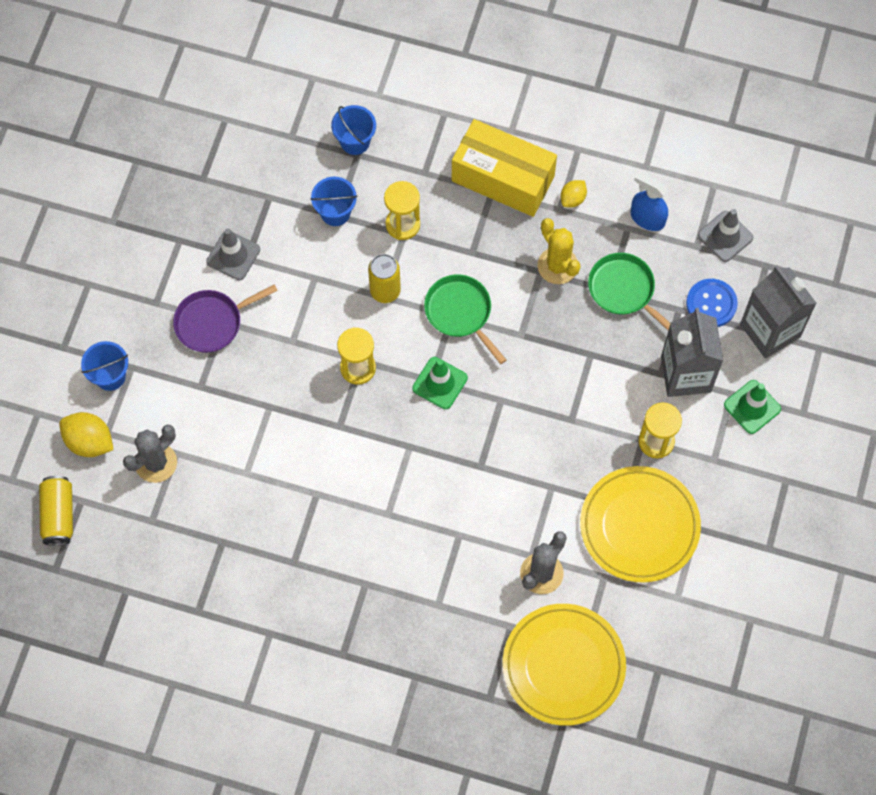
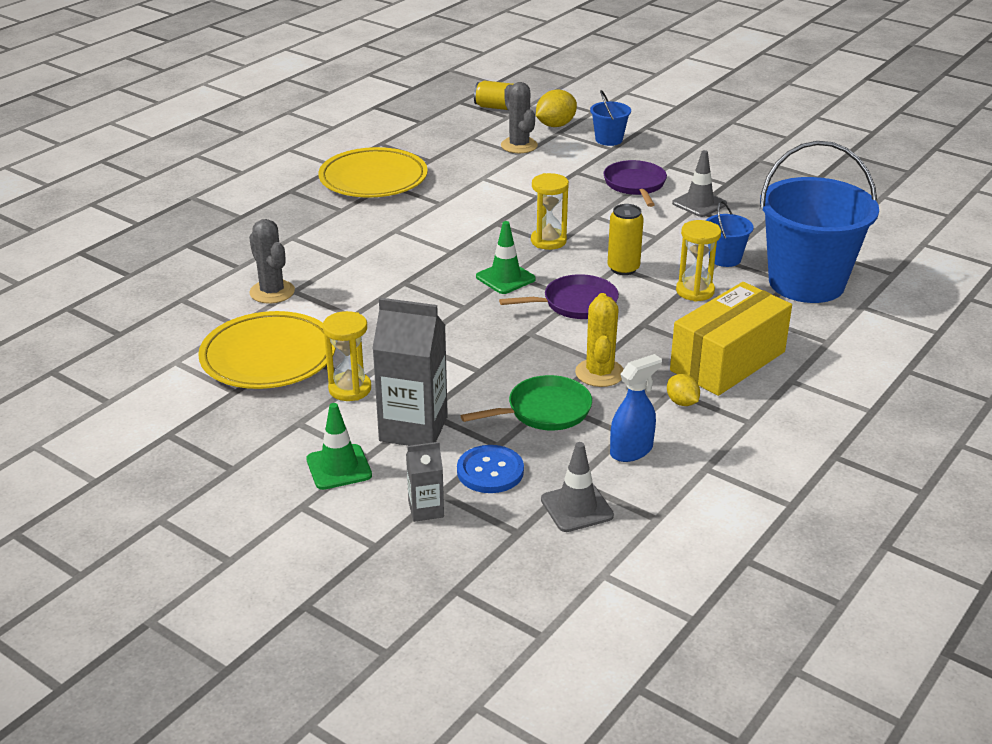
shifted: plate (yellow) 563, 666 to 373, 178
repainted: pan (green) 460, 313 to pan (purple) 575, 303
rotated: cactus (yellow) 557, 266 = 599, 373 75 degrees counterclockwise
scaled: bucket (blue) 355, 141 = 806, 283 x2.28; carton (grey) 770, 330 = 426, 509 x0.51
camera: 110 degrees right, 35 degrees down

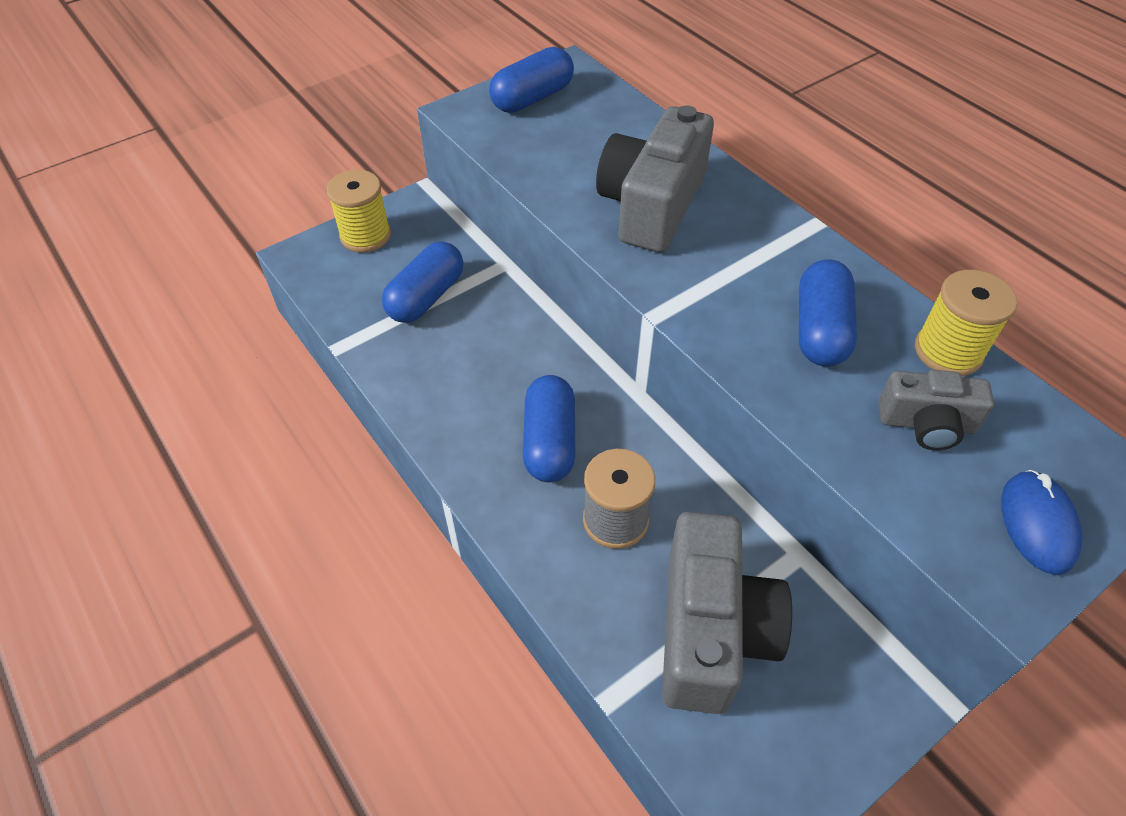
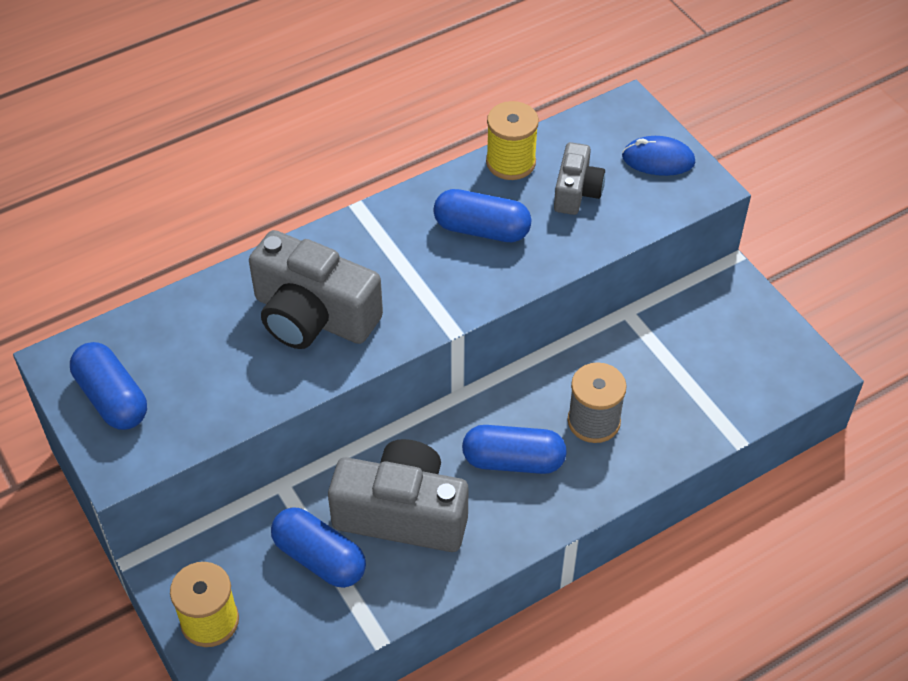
shifted: camera (grey) 711, 630 to 402, 513
camera: 85 degrees left, 0 degrees up

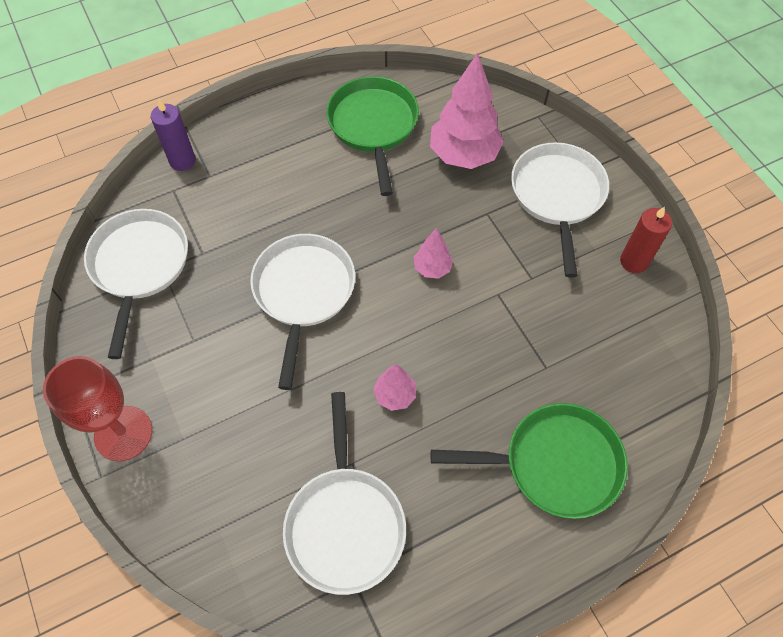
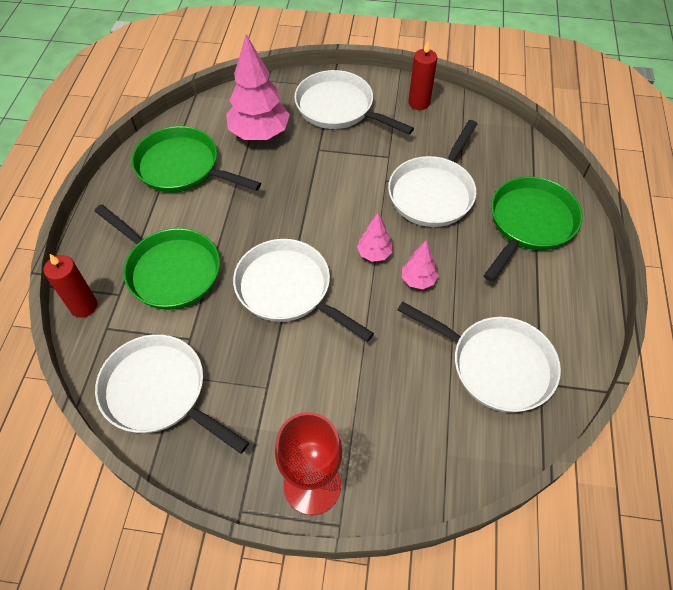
new: pan (green) 170, 270; pan (white) 433, 193
shifted: tree (pink) 432, 268 to 374, 254
repainted: candle (purple) 182, 161 to candle (red) 84, 306
camera: 55 degrees left, 5 degrees down

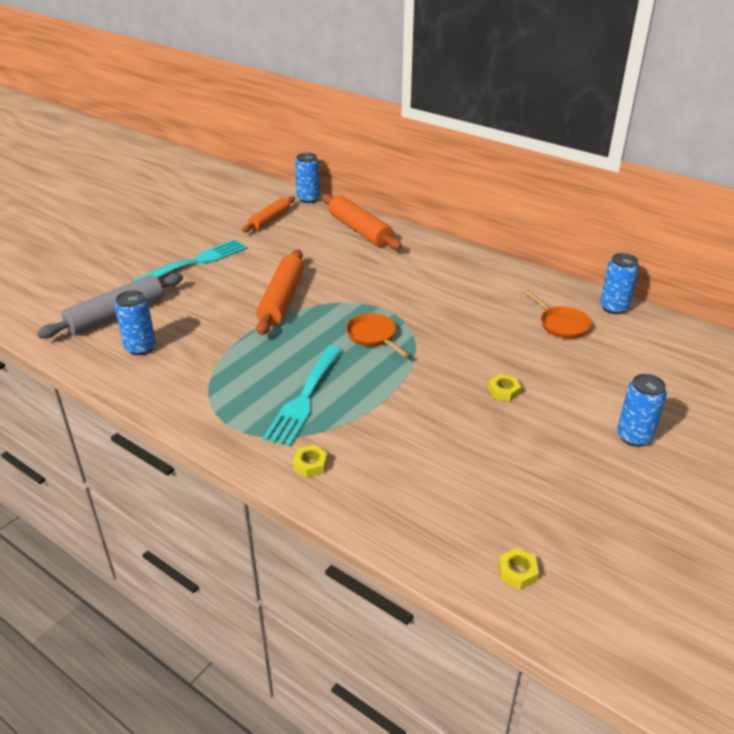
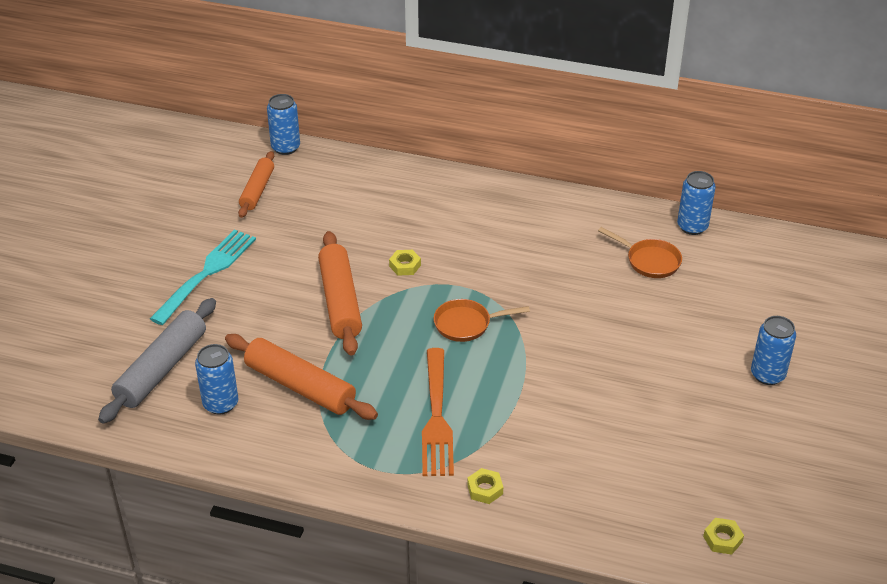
shifted: rolling pin (orange) 359, 230 to 300, 386; nut (yellow) 503, 391 to 405, 266
repainted: fork (turquoise) 305, 397 to fork (orange) 436, 416
rotated: pan (orange) 373, 336 = 466, 324 45 degrees counterclockwise
camera: 20 degrees left, 5 degrees up

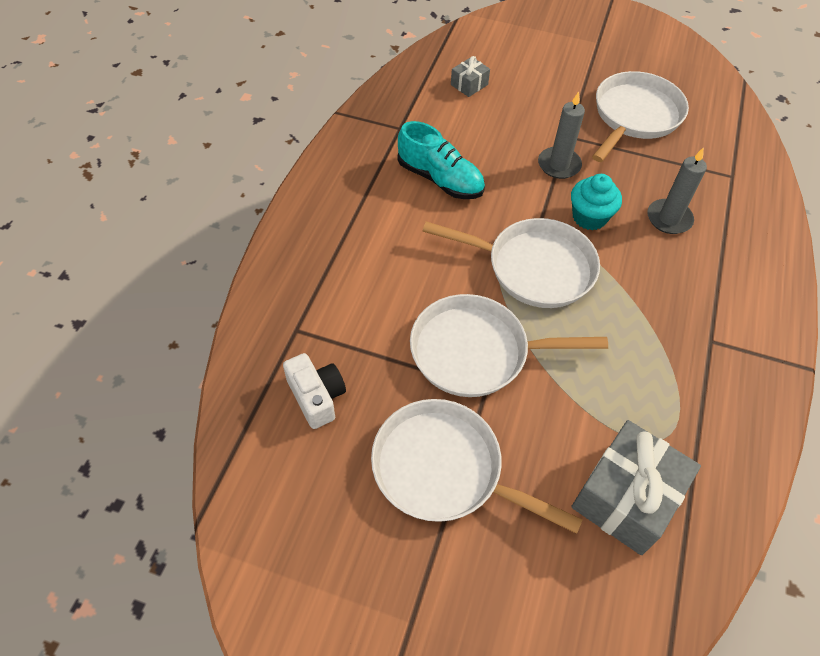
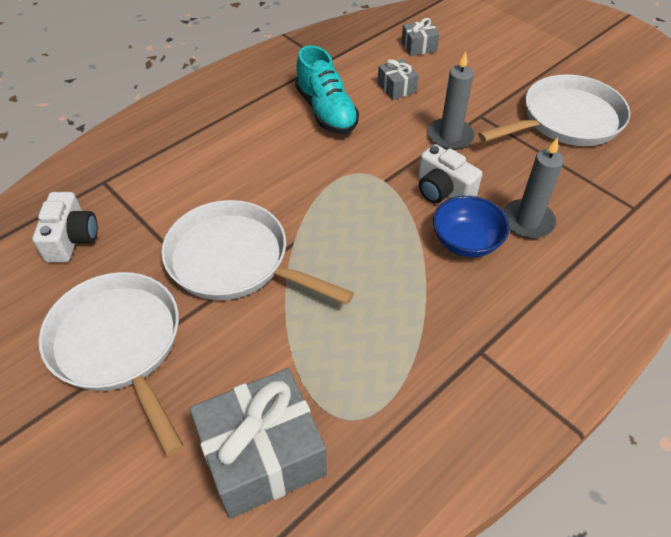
gone: pan (white) 533, 267
new: gift (grey) 396, 87; bowl (blue) 466, 242
swapped: cupcake (turquoise) 589, 217 to camera (white) 443, 190
camera: 30 degrees right, 5 degrees down

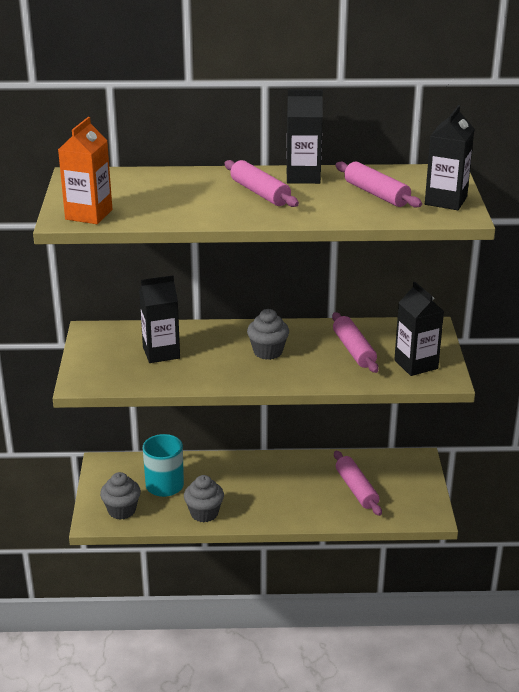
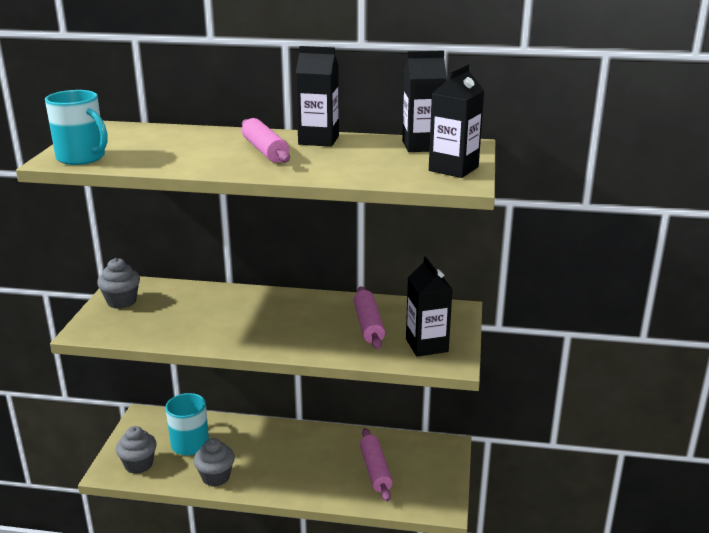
gone: rolling pin (pink) 376, 194
shifted: carton (black) 161, 353 to 422, 146; cupcake (grey) 268, 352 to 121, 301
swapped: carton (orange) 89, 214 to mug (turquoise) 82, 158
camera: 10 degrees right, 5 degrees down

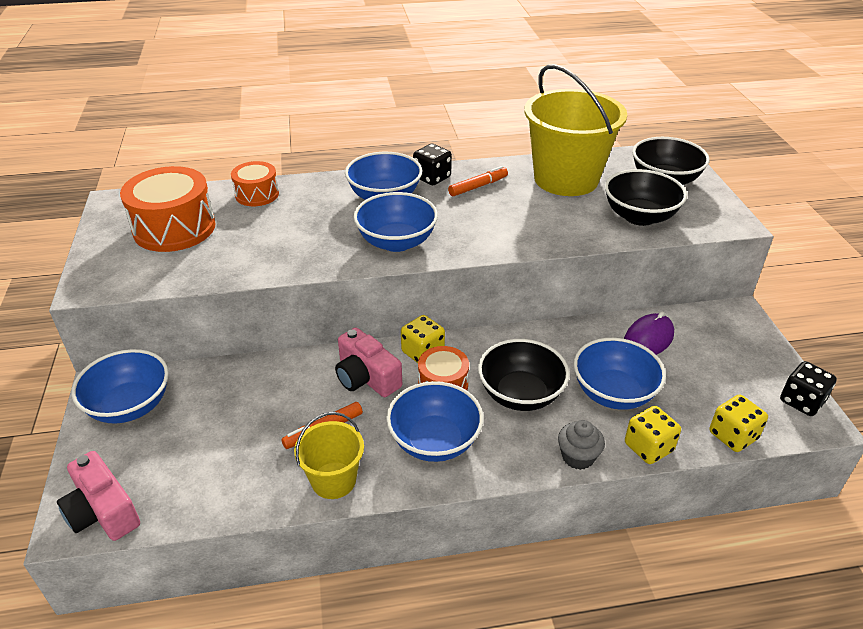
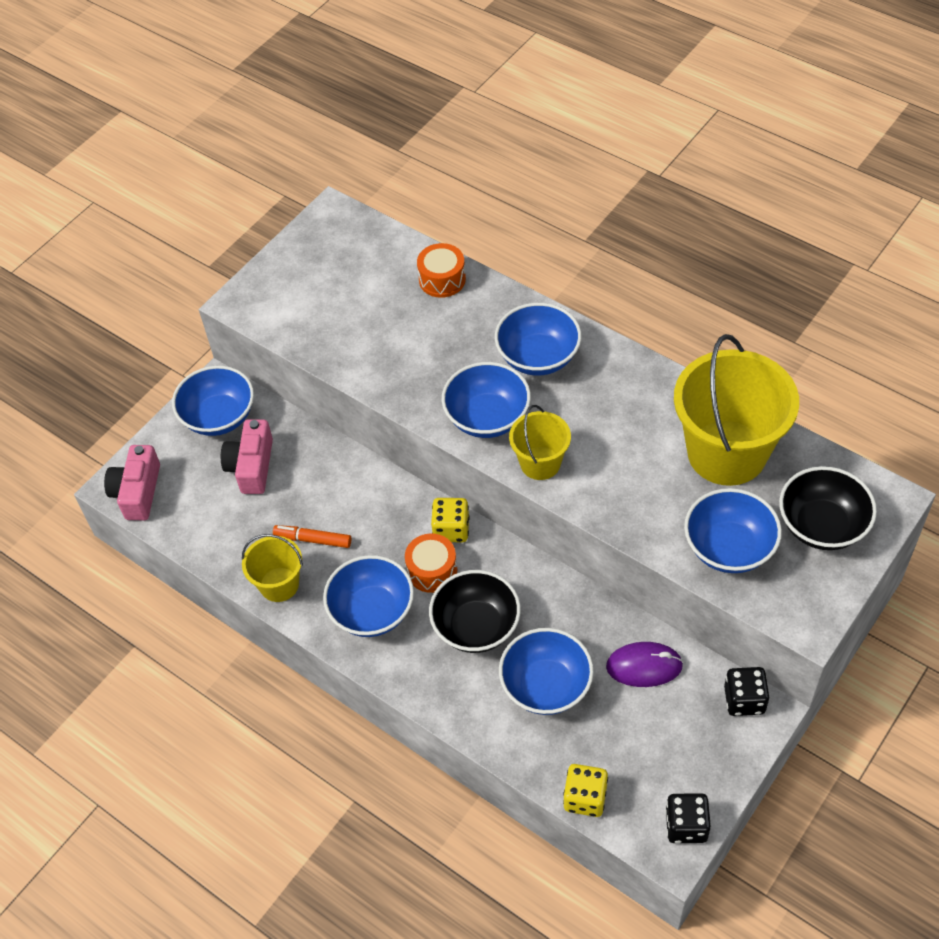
gone: drum (orange) 174, 228; marker (orange) 478, 186; cupcake (grey) 578, 457; dice (yellow) 648, 447
new: bucket (yellow) 540, 463
shifted: camera (pink) 366, 377 to 251, 466; dice (black) 432, 177 to 744, 700
repainted: bowl (black) 639, 216 to bowl (blue) 729, 548
camera: 50 degrees right, 15 degrees up

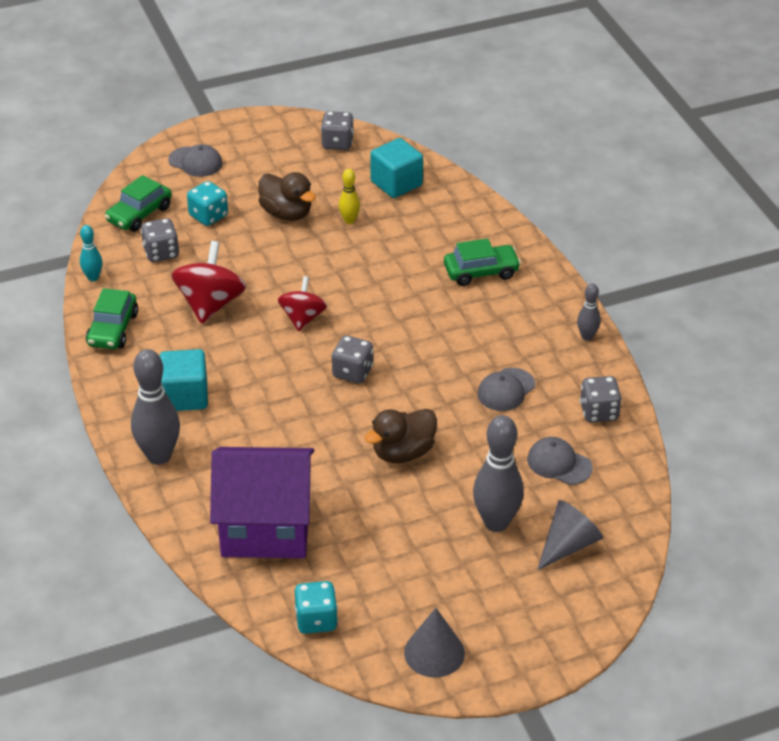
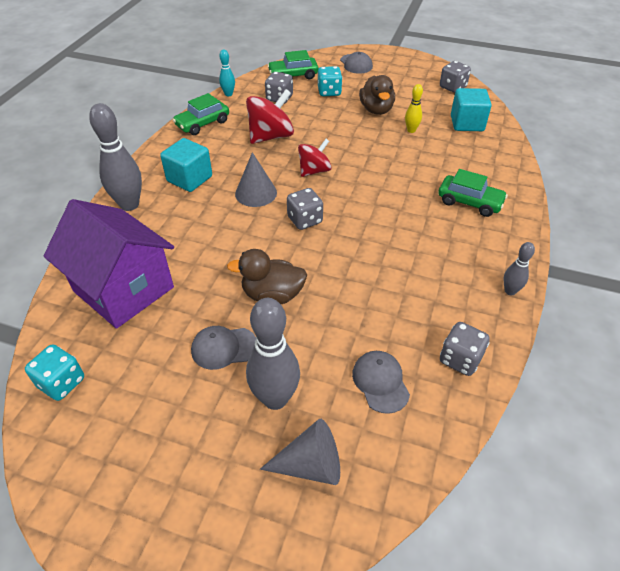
shifted: cone (grey) 434, 652 to 256, 193; cap (grey) 506, 390 to 224, 348
camera: 40 degrees right, 5 degrees up

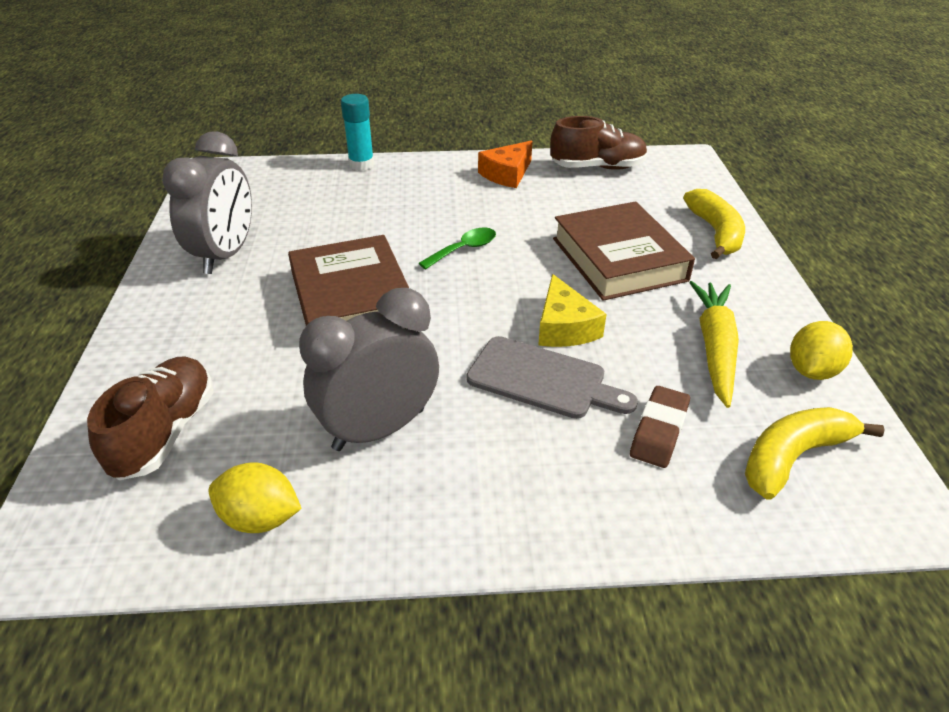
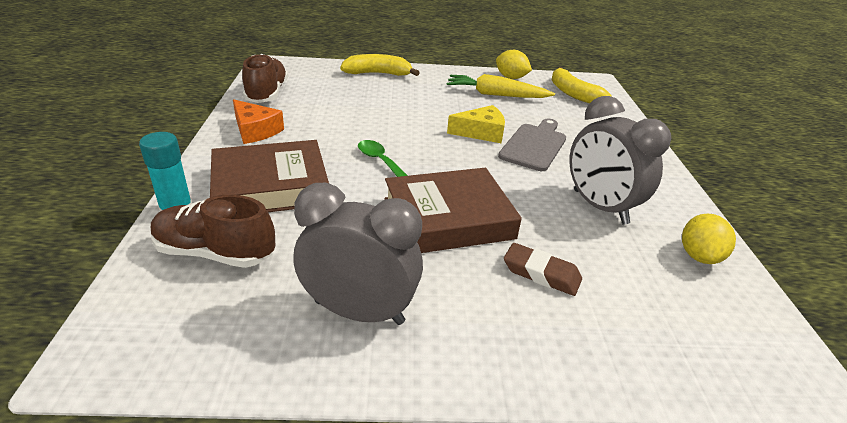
shifted: shoe (brown) 165, 432 to 215, 253; book (brown) 618, 259 to 271, 186; eraser (brown) 659, 431 to 541, 273
camera: 90 degrees left, 5 degrees down

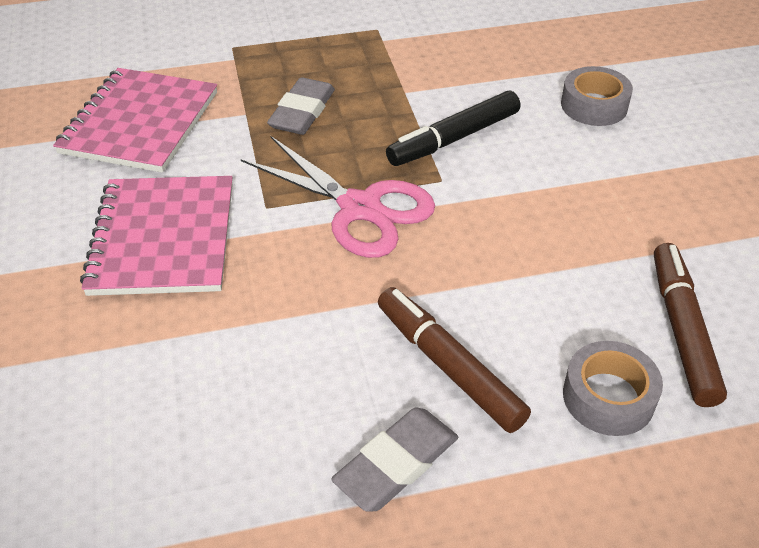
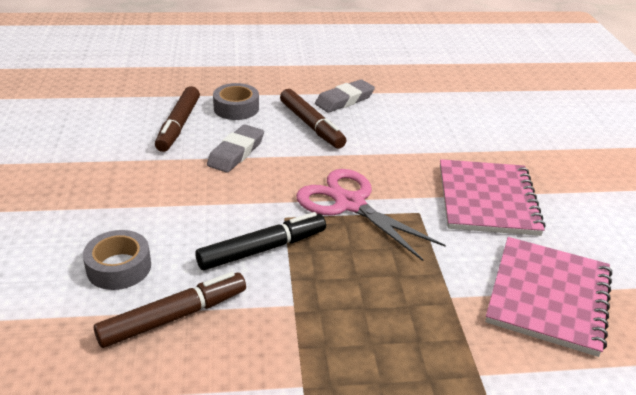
new: marker (brown) 174, 317
shifted: eraser (grey) 302, 112 to 236, 152
camera: 175 degrees left, 10 degrees down

